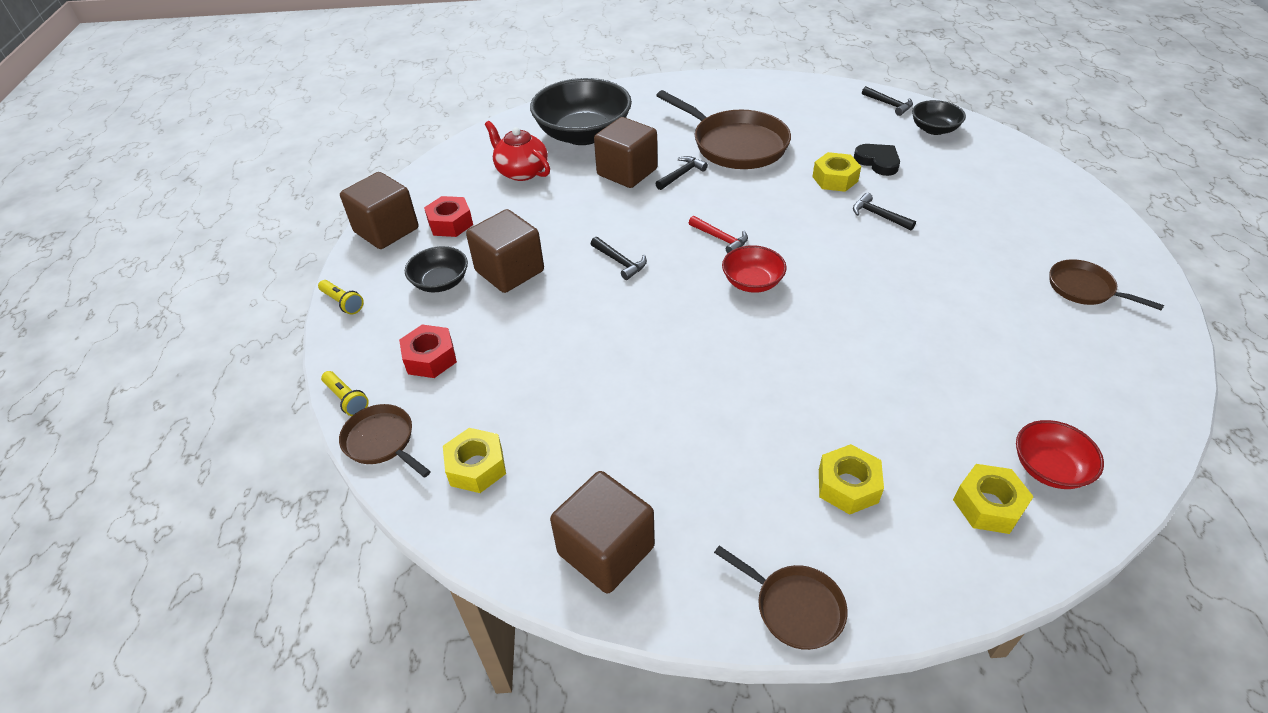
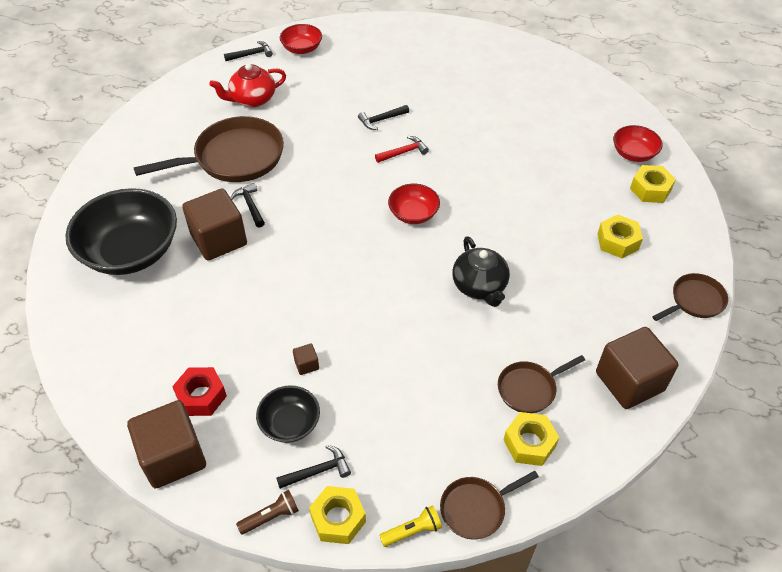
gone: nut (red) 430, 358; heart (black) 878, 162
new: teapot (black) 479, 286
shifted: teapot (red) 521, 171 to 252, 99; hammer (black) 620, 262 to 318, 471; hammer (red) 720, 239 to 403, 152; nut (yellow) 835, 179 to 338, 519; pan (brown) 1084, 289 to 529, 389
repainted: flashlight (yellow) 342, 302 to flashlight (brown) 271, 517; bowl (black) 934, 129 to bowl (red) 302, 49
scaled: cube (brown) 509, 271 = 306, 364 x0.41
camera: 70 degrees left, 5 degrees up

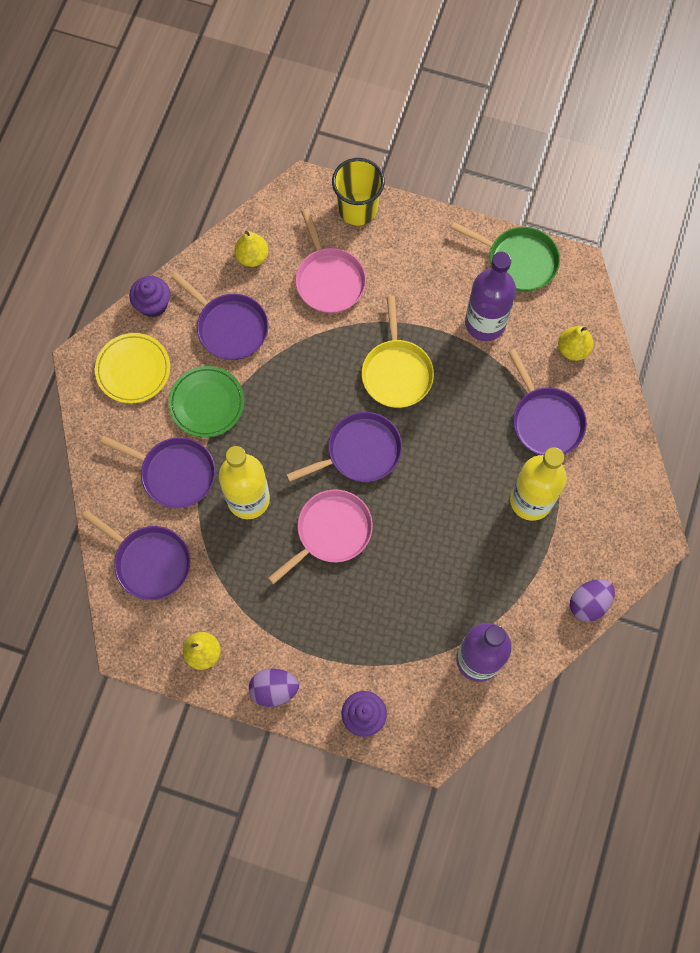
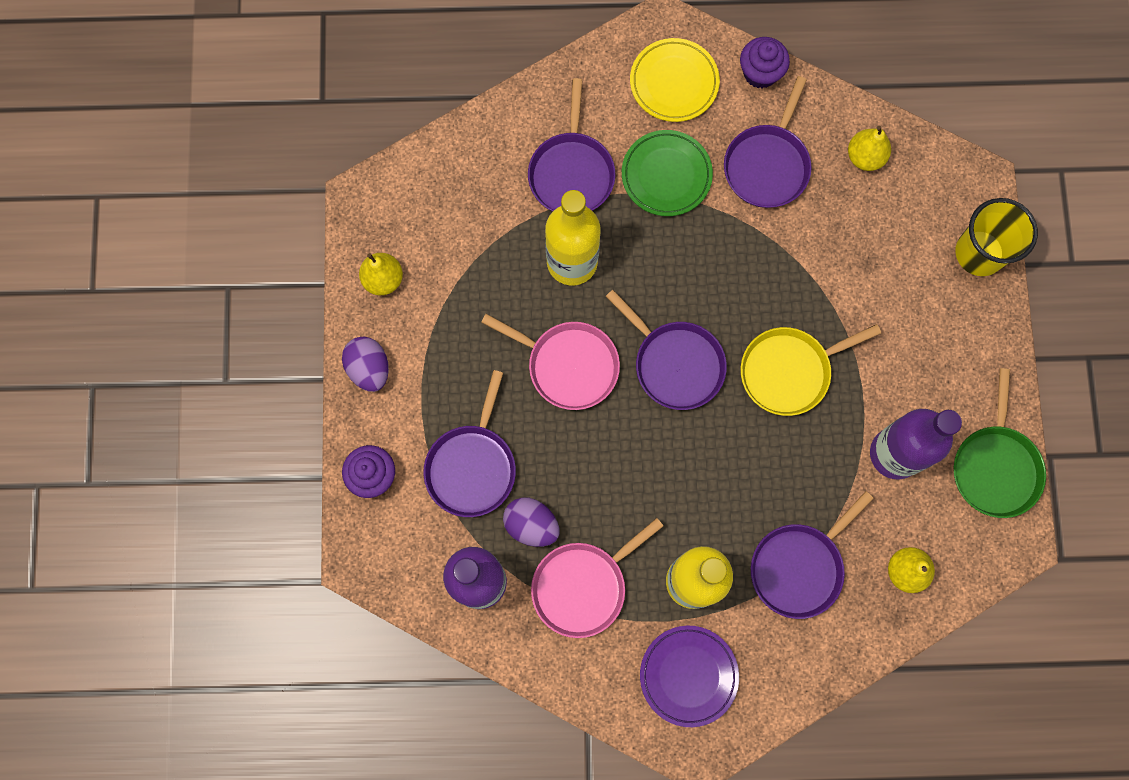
new: plate (purple) 688, 675
shifted: pan (purple) 149, 562 to 472, 466; pan (pink) 329, 280 to 583, 586; egg (purple) 588, 603 to 531, 525
camera: 70 degrees right, 5 degrees up

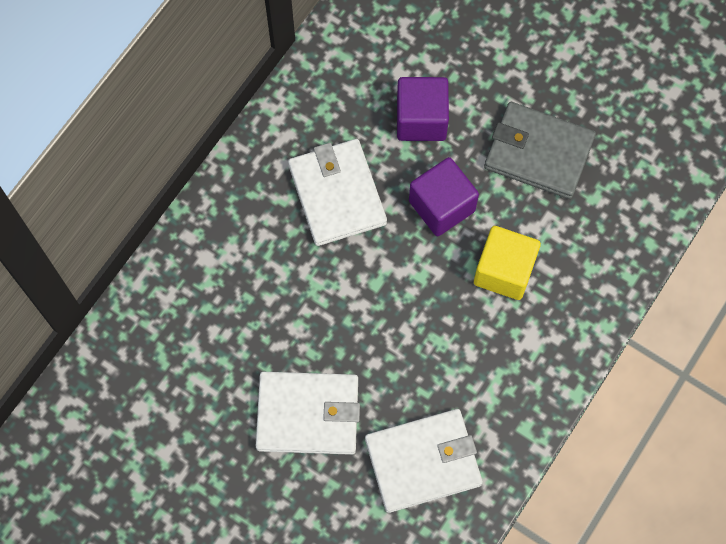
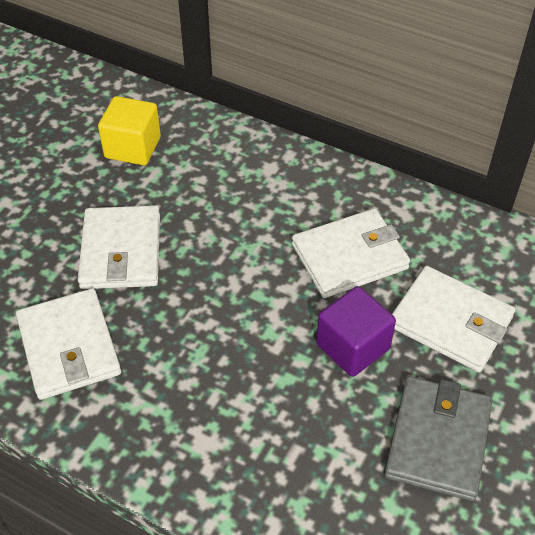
shifted: cube (yellow) 504, 271 to 133, 147
swapped: cube (purple) 421, 119 to wallet (white) 450, 322
camera: 85 degrees right, 20 degrees down

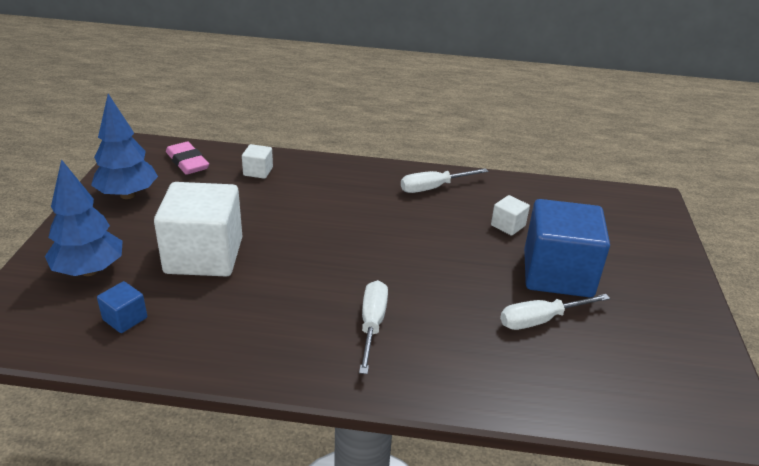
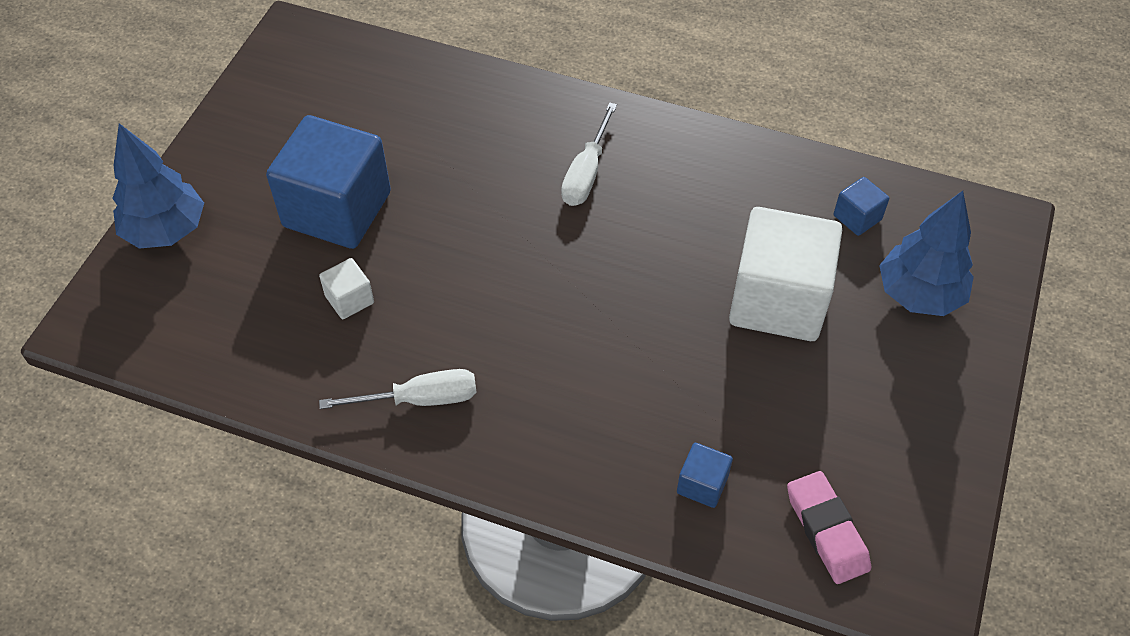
gone: screwdriver (white) 541, 320
shifted: tree (blue) 128, 195 to 166, 231
repainted: cube (white) 258, 171 to cube (blue) 702, 484
camera: 165 degrees left, 20 degrees up

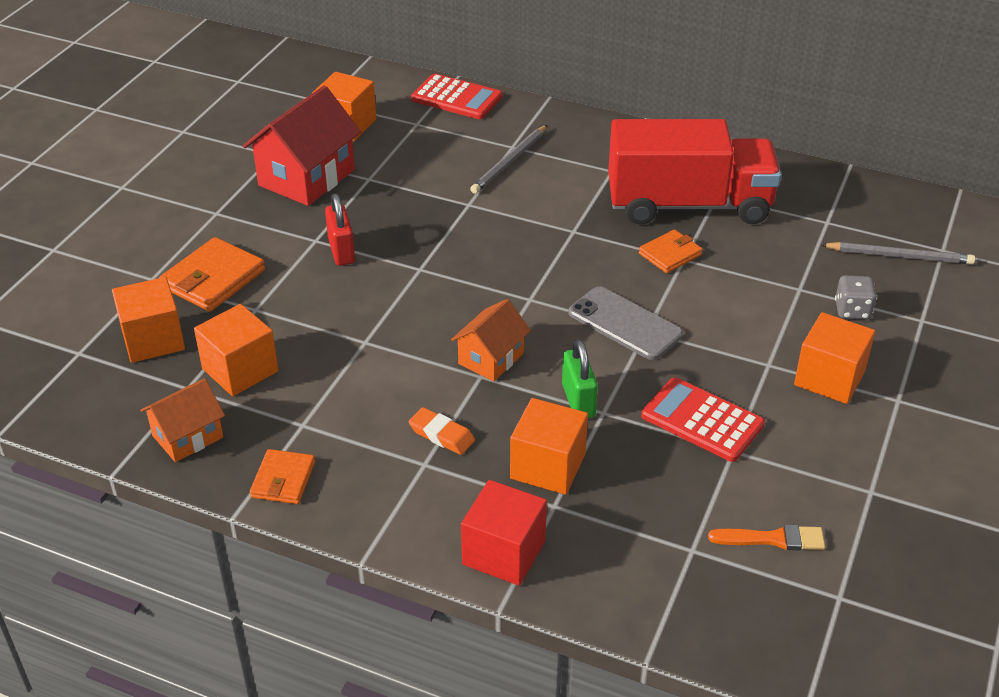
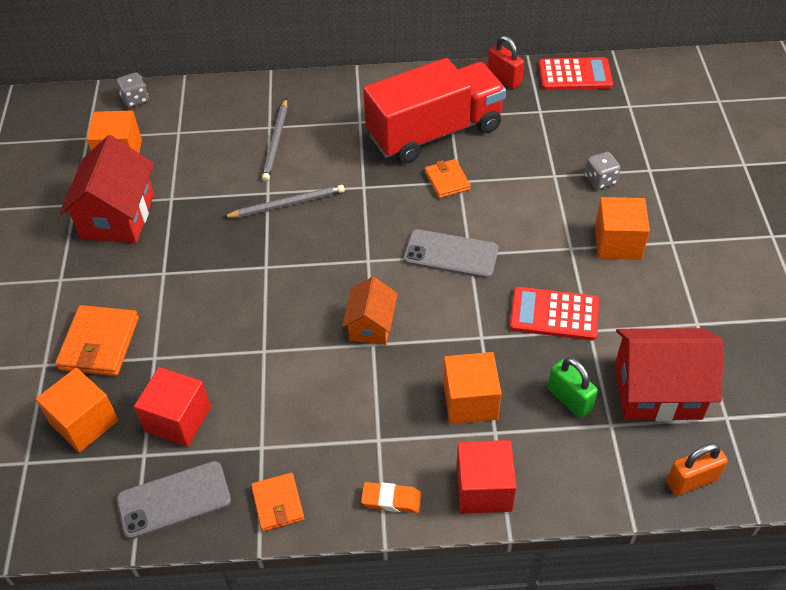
new: dice (grey) 135, 99; padlock (orange) 691, 481
shifted: padlock (red) 341, 251 to 504, 78; eraser (orange) 441, 435 to 391, 500; calculator (red) 456, 98 to 574, 75; padlock (green) 578, 401 to 569, 399; pencil (grey) 899, 256 to 287, 204
swapped: house (orange) 188, 436 to phone (grey) 174, 500; brush (orange) 772, 539 to house (red) 658, 391
repainted: cube (orange) 240, 370 to cube (red) 178, 419
rotated: wallet (orange) 670, 254 = 447, 180 45 degrees counterclockwise
camera: 25 degrees left, 10 degrees up

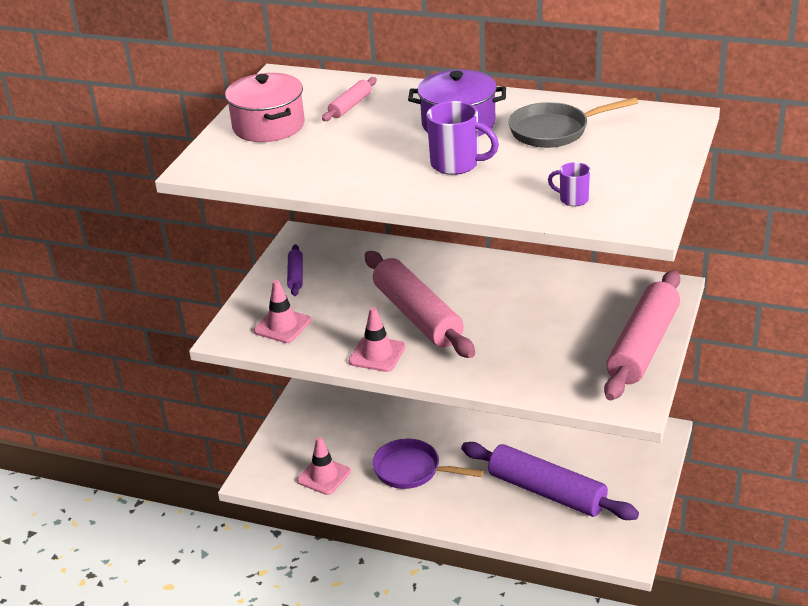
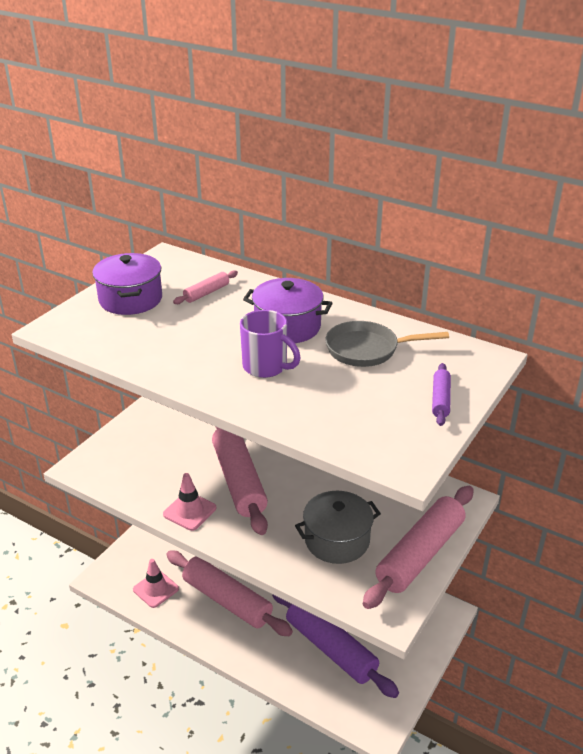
gone: traffic cone (pink) 282, 326; mug (purple) 573, 199
new: pot (grey) 337, 540
shifted: rolling pin (purple) 295, 275 to 440, 399
swapped: pan (purple) 411, 470 to rolling pin (pink) 227, 600
repainted: pot (pink) 268, 126 to pot (purple) 130, 299
camera: 10 degrees right, 0 degrees up

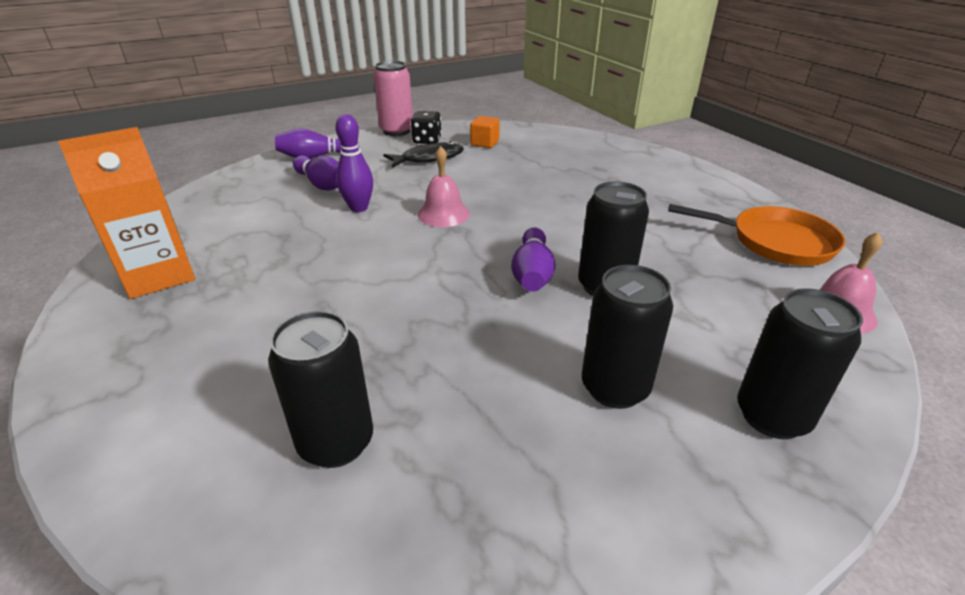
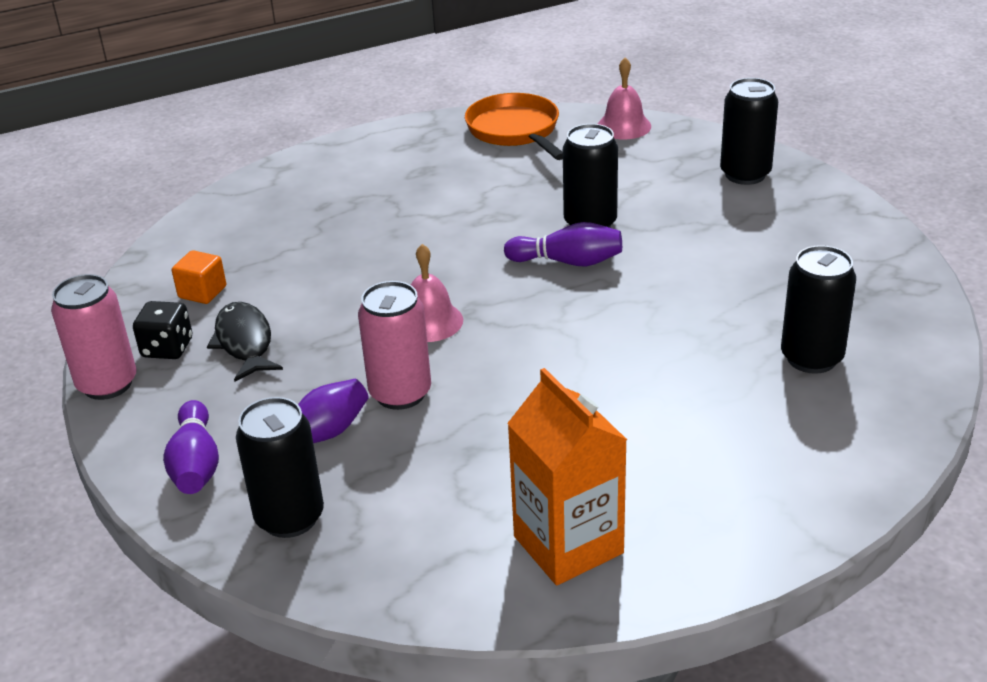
shifted: can (black) 614, 388 to 290, 517
swapped: bowling pin (purple) 359, 208 to can (pink) 400, 393
rotated: pan (orange) 775, 242 = 515, 131 45 degrees counterclockwise
camera: 85 degrees left, 0 degrees up

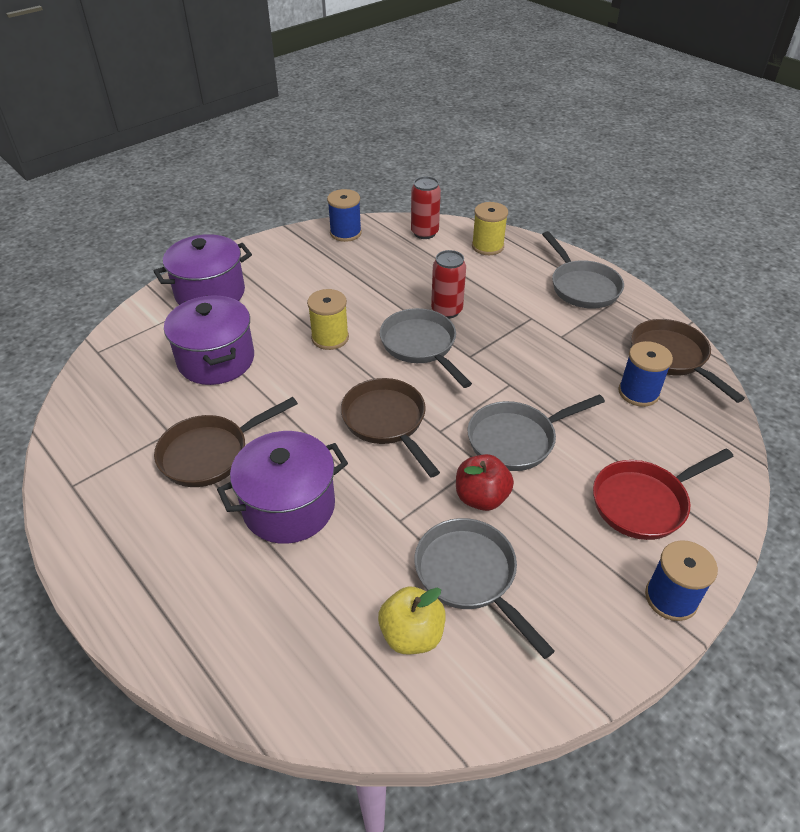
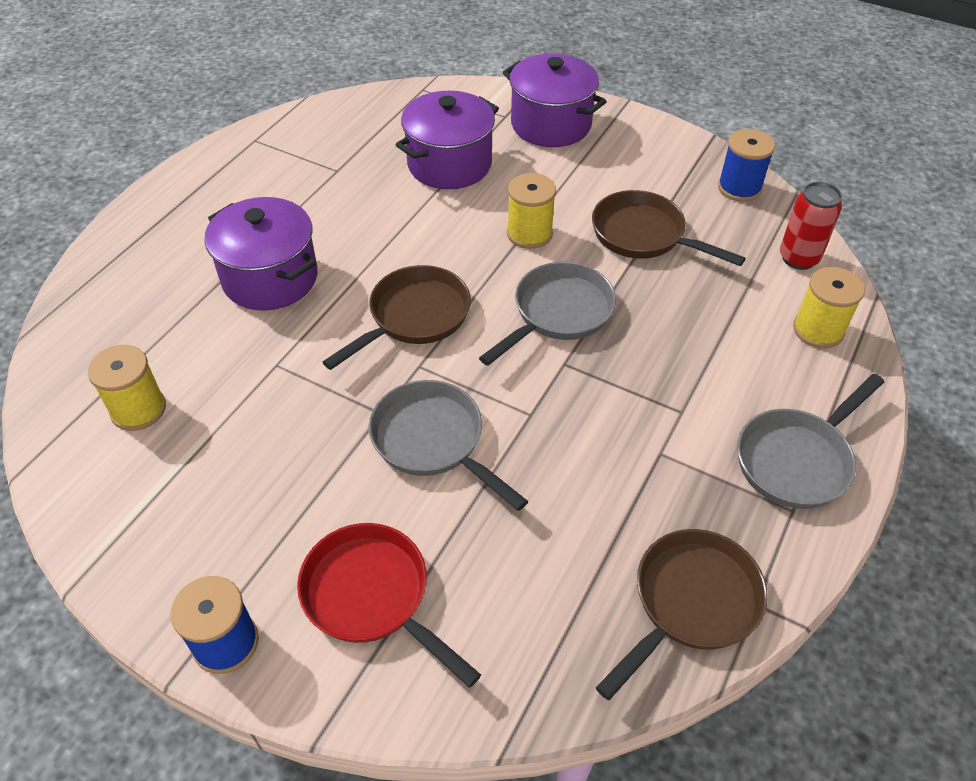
gone: pan (grey) 470, 576; can (red) 446, 310; apple (red) 481, 497; spool (blue) 638, 392
shifted: pan (brown) 210, 453 to 643, 235
swapped: apple (yellow) 411, 634 to spool (yellow) 138, 409
camera: 70 degrees right, 5 degrees up

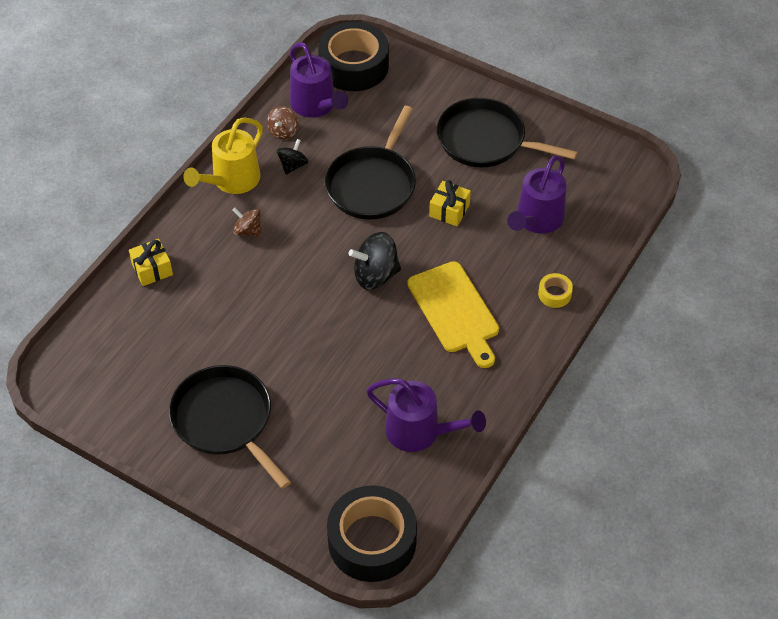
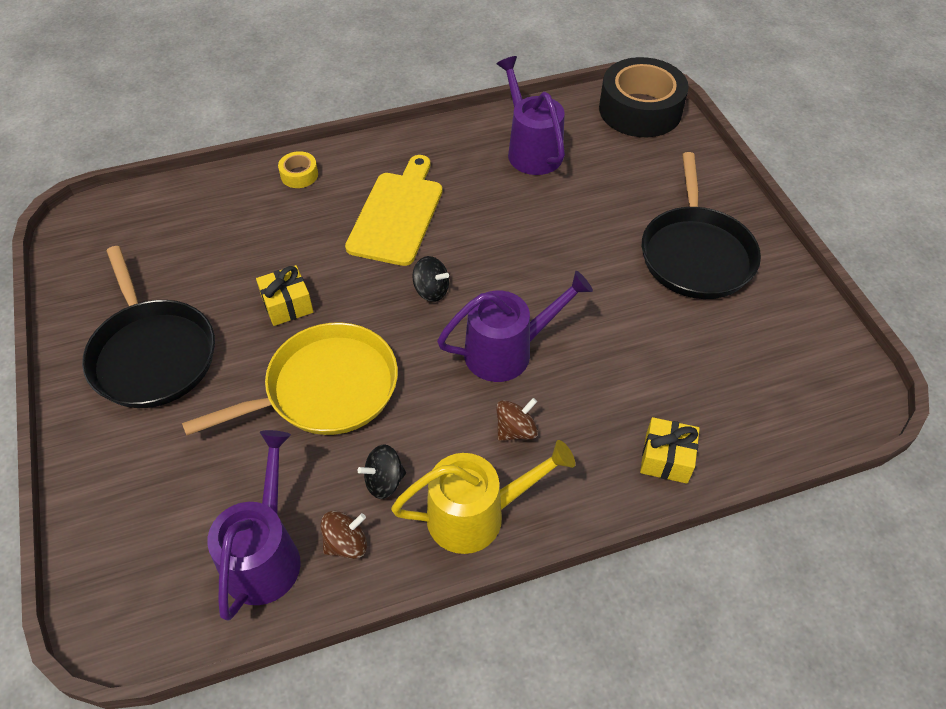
gone: tape (black) 354, 66
shifted: watering can (purple) 536, 220 to 508, 351
repainted: pan (black) 372, 184 to pan (yellow) 325, 389
rotated: spinning top (brown) 248, 231 = 515, 430 105 degrees counterclockwise
scaled: spinning top (black) 375, 275 = 431, 290 x0.60
camera: 140 degrees left, 0 degrees up

